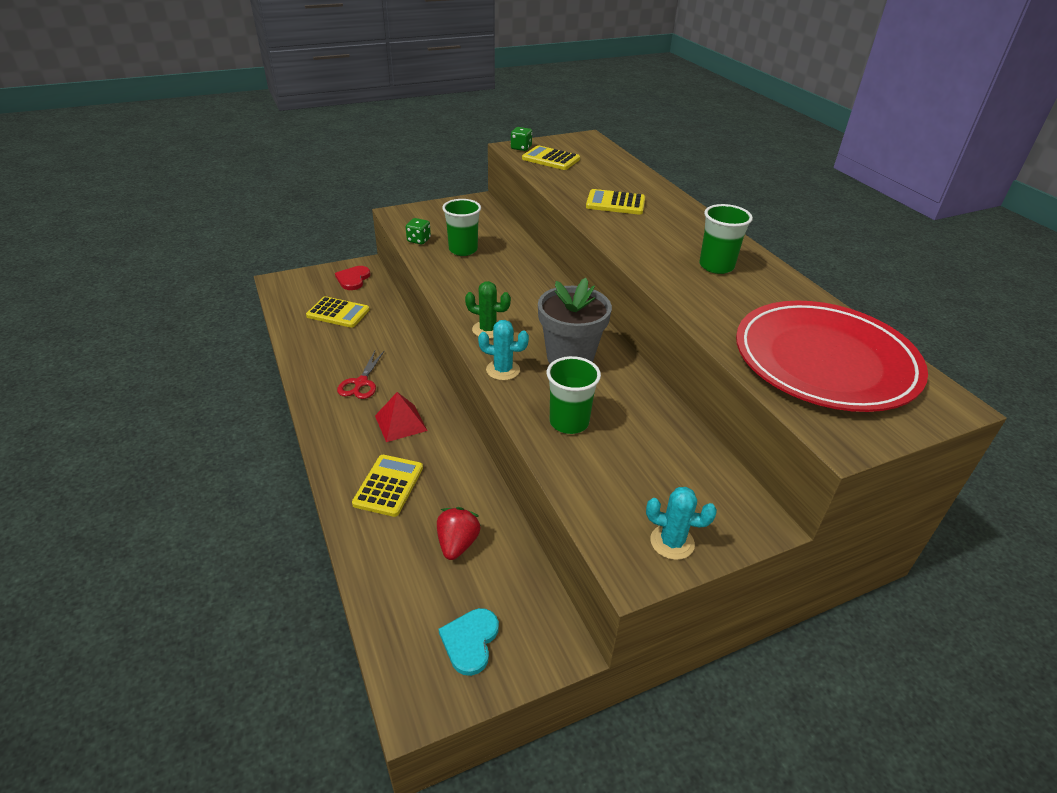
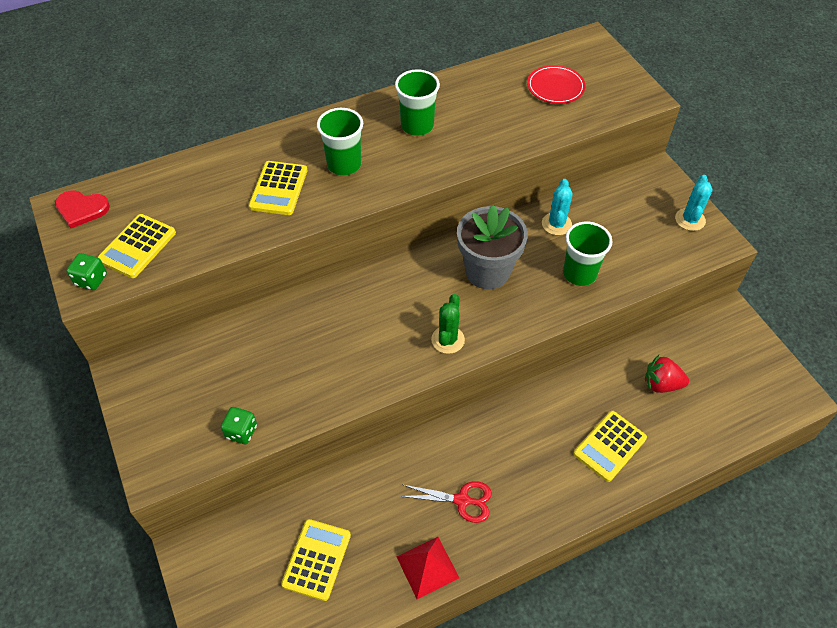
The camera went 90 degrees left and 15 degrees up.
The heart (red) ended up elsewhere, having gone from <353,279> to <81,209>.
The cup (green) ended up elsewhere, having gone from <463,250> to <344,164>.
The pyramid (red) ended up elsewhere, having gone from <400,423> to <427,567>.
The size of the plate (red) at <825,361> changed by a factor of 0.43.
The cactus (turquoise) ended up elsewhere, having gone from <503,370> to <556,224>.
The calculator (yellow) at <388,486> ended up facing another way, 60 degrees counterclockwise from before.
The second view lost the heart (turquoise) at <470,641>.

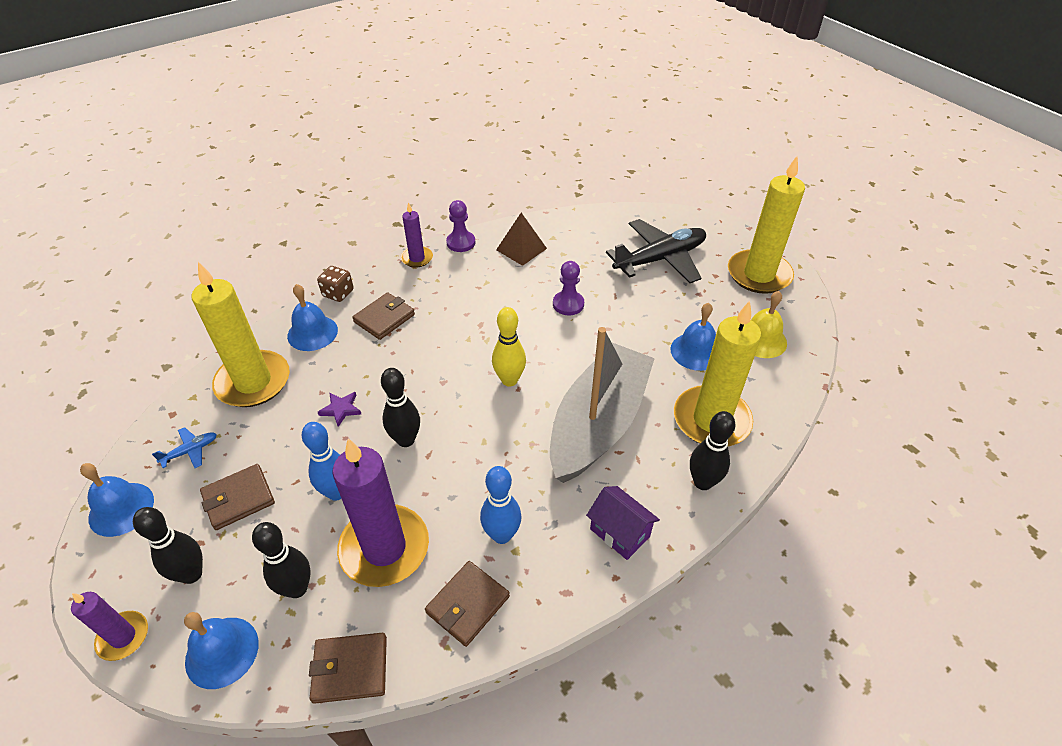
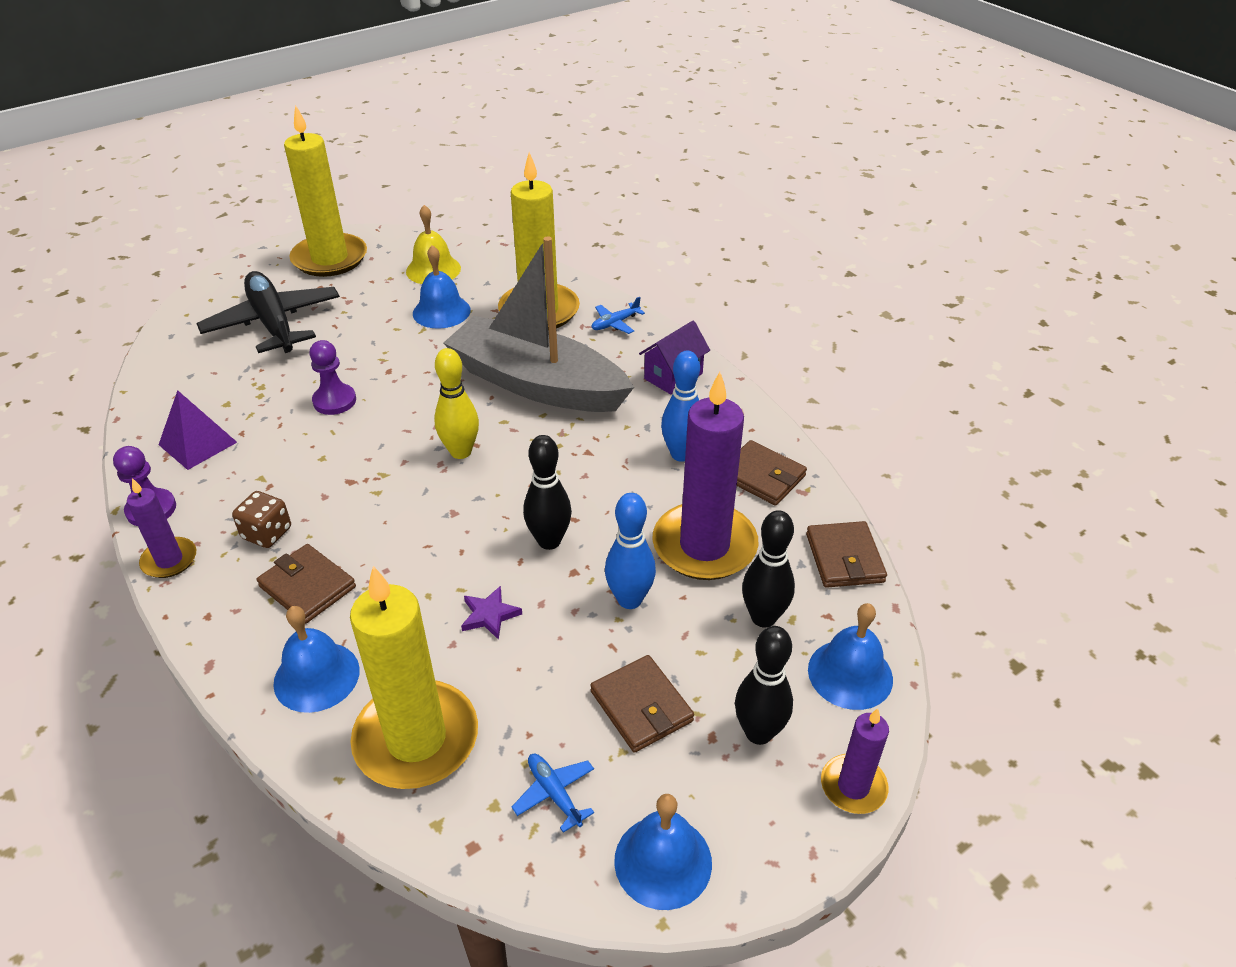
The camera went 90 degrees left and 5 degrees down.
What was the pyramid (brown) at <521,249> turned into the pyramid (purple) at <198,443>.
The dice (brown) ended up elsewhere, having gone from <338,293> to <267,533>.
Where the bowling pin (black) stood at <703,482>, the plane (blue) came to stand at <615,323>.

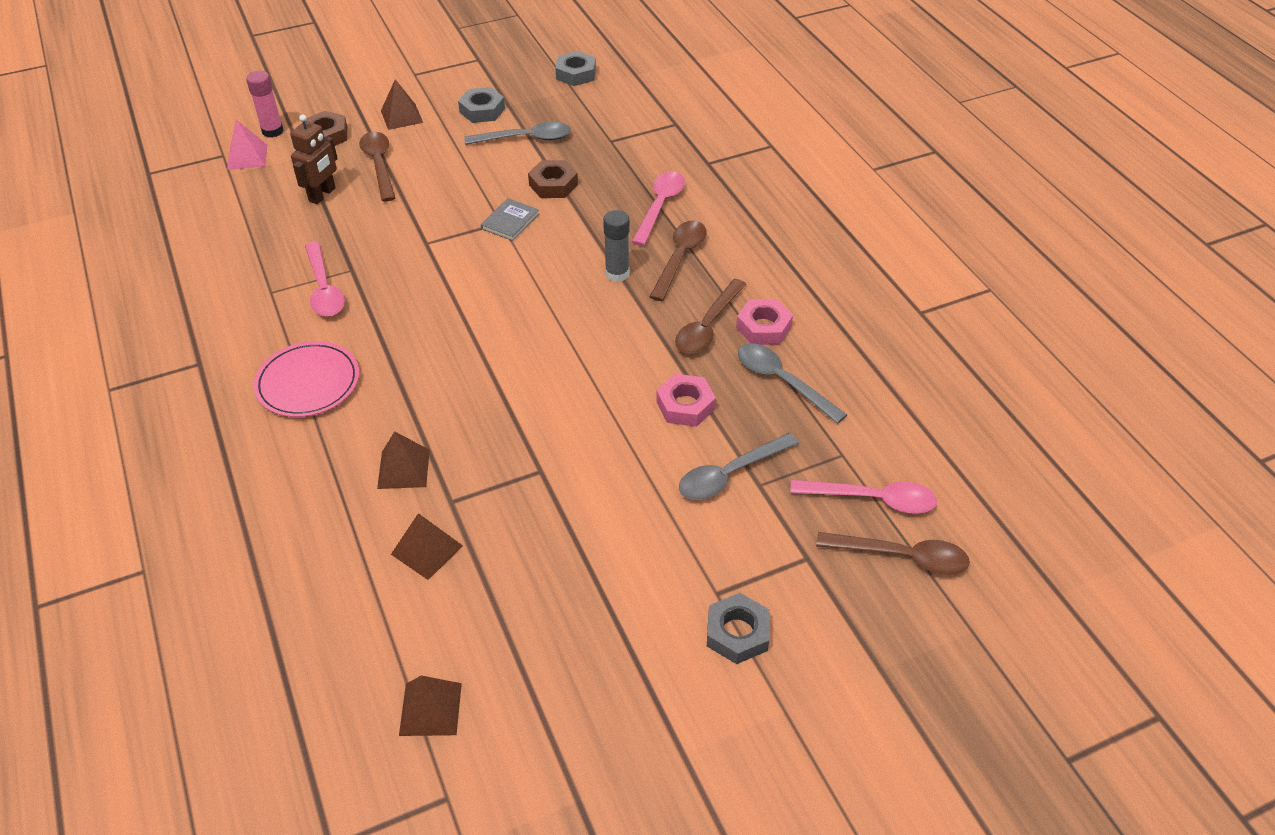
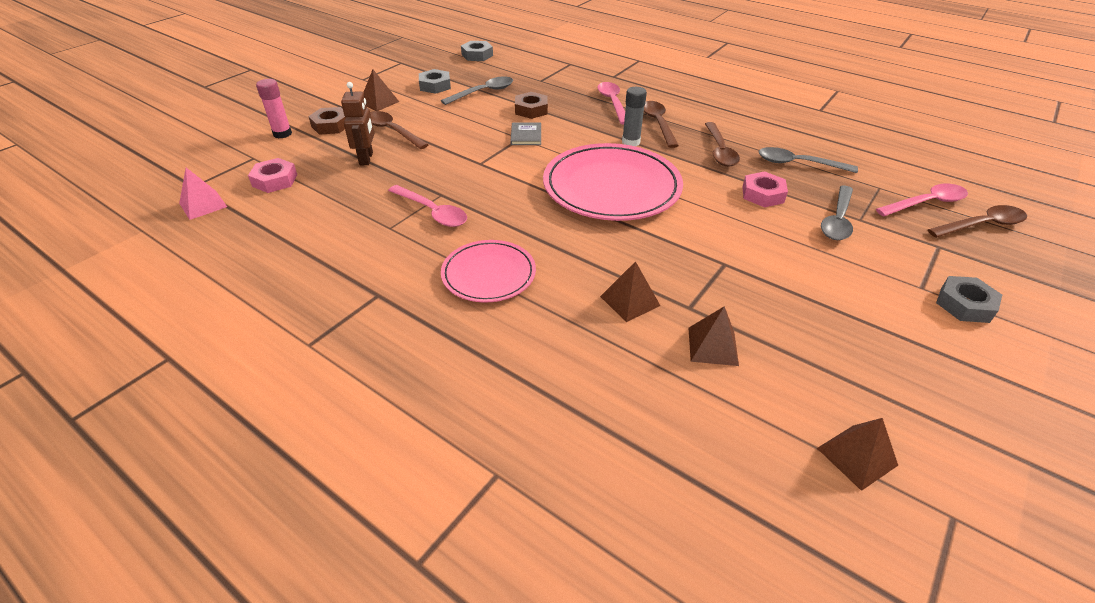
The camera went 30 degrees left and 5 degrees down.
The pyramid (pink) ended up elsewhere, having gone from <247,157> to <203,205>.
The nut (pink) ended up elsewhere, having gone from <763,327> to <275,180>.
The second view gained the plate (pink) at <611,187>.

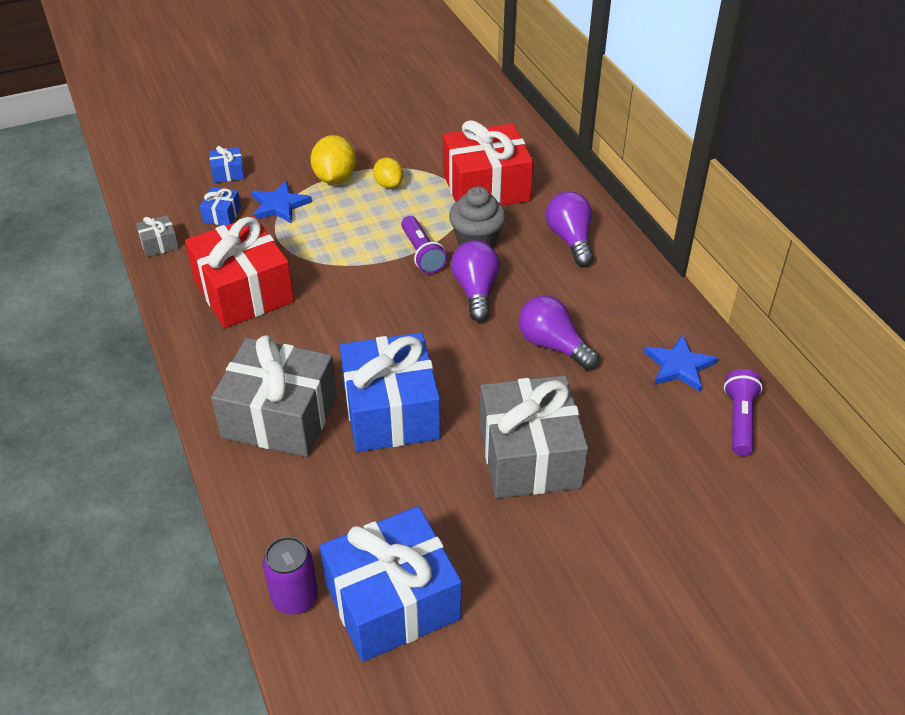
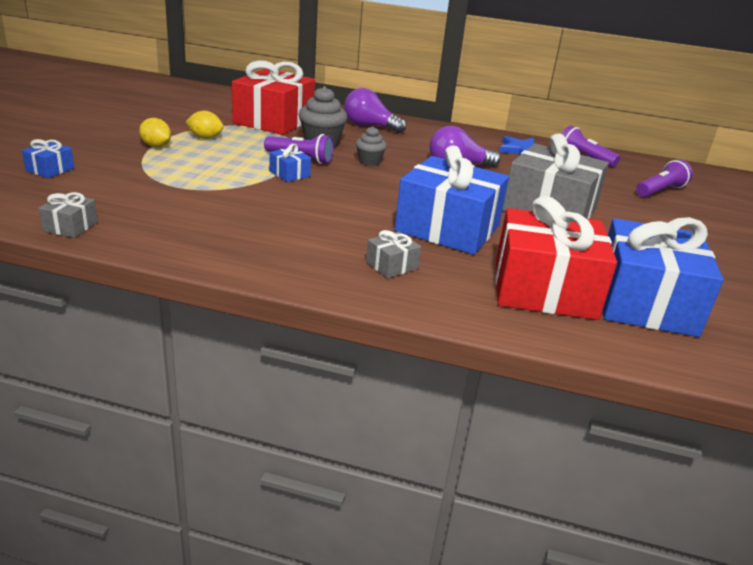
The camera went 55 degrees left and 15 degrees down.
The size of the lemon (yellow) at <335,178> changed by a factor of 0.64.
The gift (blue) ended up elsewhere, having gone from <222,215> to <289,174>.
Where the light bulb (purple) stood at <475,291>, the cupcake (grey) came to stand at <369,161>.
The size of the gift (grey) at <280,416> changed by a factor of 0.42.
The gift (red) ended up elsewhere, having gone from <243,291> to <544,289>.
The second view gained the flashlight (purple) at <660,191>.
The second view lost the star (blue) at <279,205>.
The second view lost the can (purple) at <295,597>.

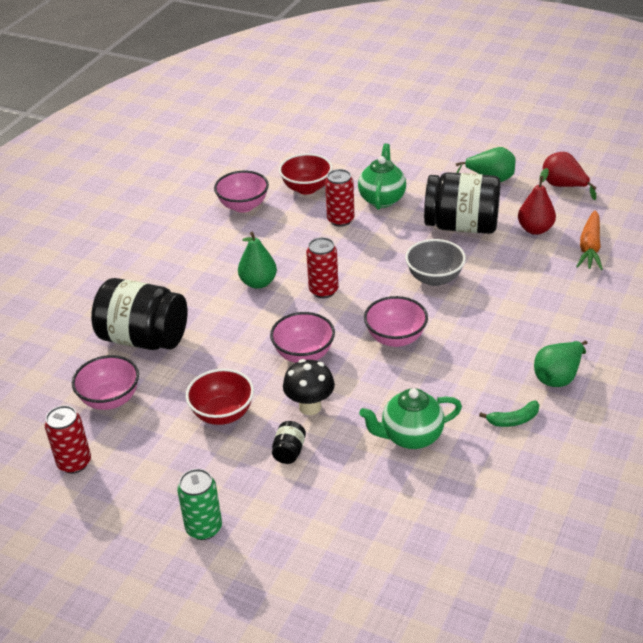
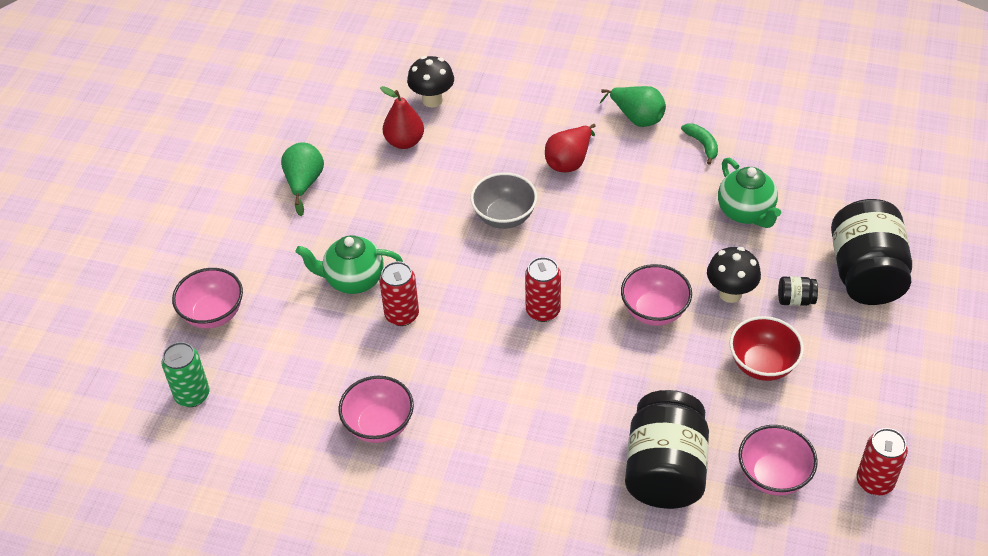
The camera went 100 degrees left and 10 degrees up.
The can (green) ended up elsewhere, having gone from <204,528> to <192,395>.
The bowl (pink) ended up elsewhere, having gone from <395,338> to <213,314>.
Where the carrot (orange) stood at <590,247>, the mushroom (black) came to stand at <432,100>.
The pear (red) ended up elsewhere, having gone from <564,186> to <569,161>.
The jar (black) ended up elsewhere, having gone from <461,226> to <865,274>.
The second view lost the pear (green) at <258,283>.
The second view lost the bowl (red) at <306,188>.

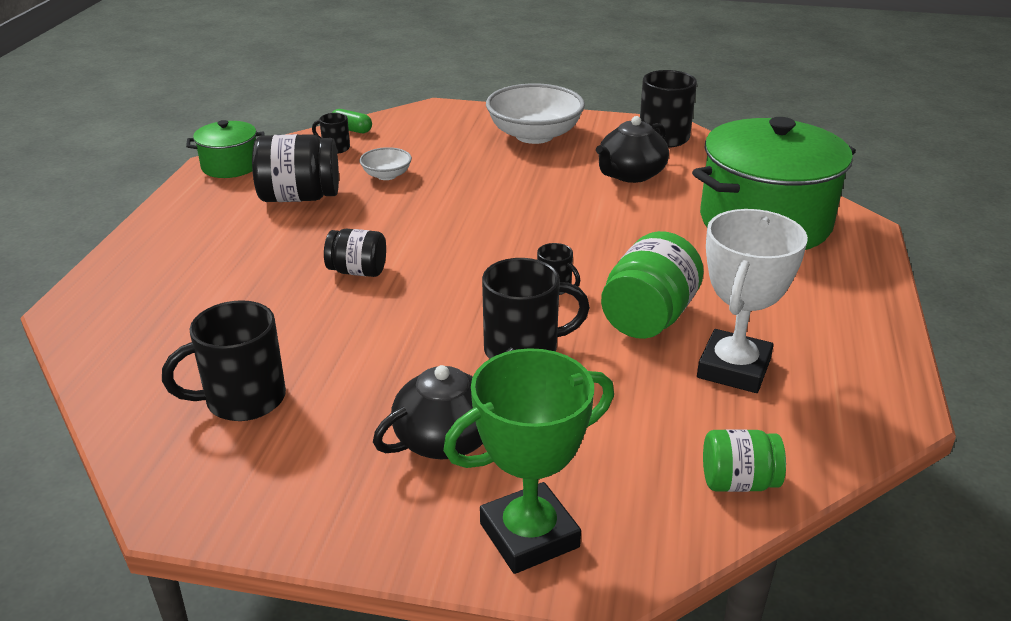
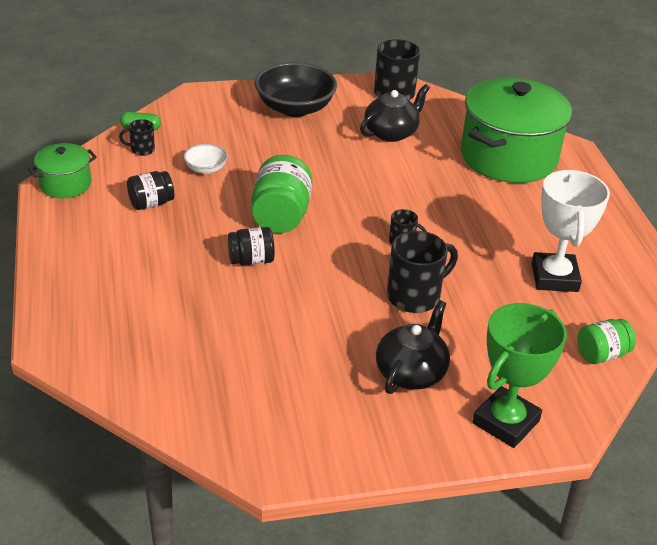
The camera went 25 degrees left and 5 degrees up.
The size of the jar (black) at <299,197> changed by a factor of 0.61.
The jar (green) ended up elsewhere, having gone from <648,317> to <281,216>.
What was the bowl (white) at <534,135> turned into the bowl (black) at <295,108>.
The teapot (black) at <630,174> ended up facing another way, 150 degrees counterclockwise from before.
The second view lost the mug (black) at <243,399>.

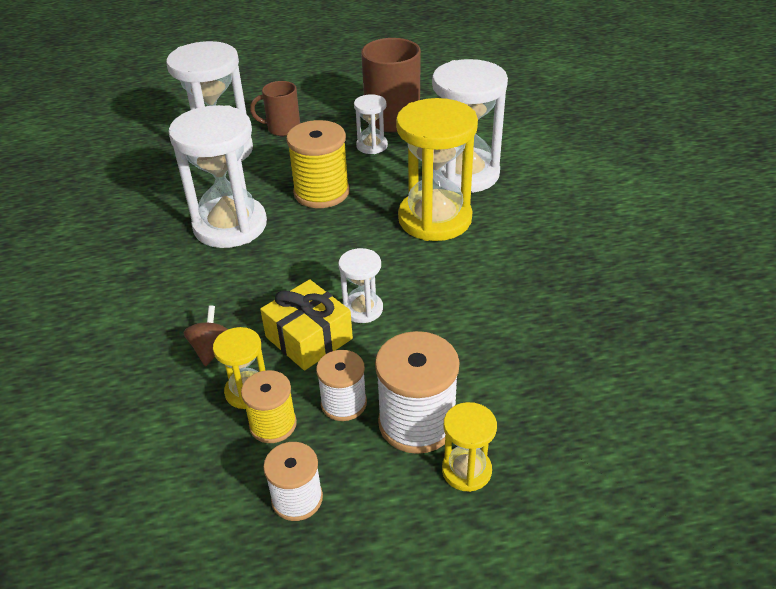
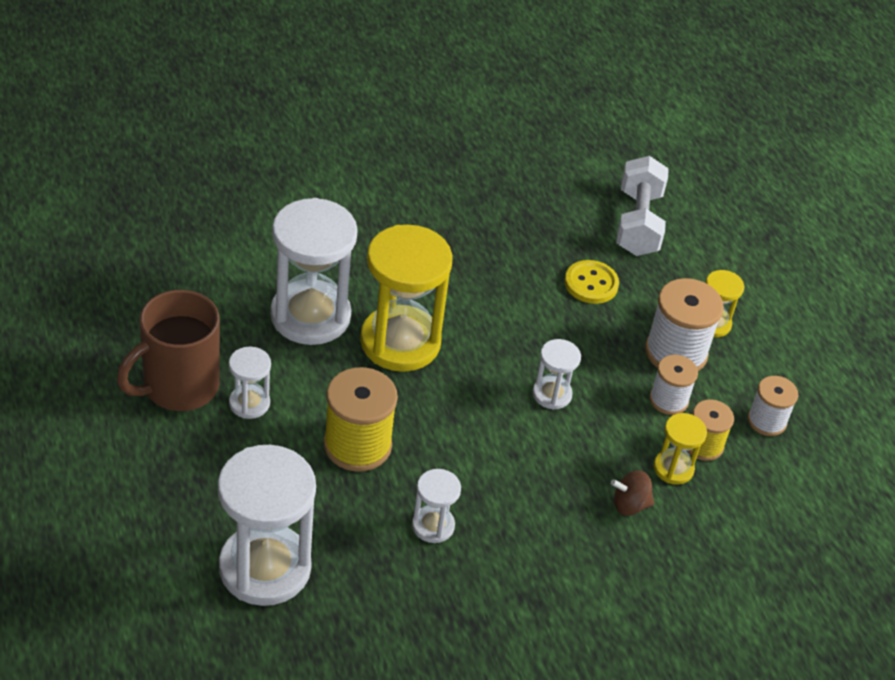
The camera went 105 degrees left and 5 degrees up.
The size of the hourglass (white) at <230,225> changed by a factor of 0.48.
The second view gained the button (yellow) at <591,284>.
The second view gained the dumbbell (white) at <638,223>.
The second view lost the mug (brown) at <282,128>.
The second view lost the gift (yellow) at <309,338>.

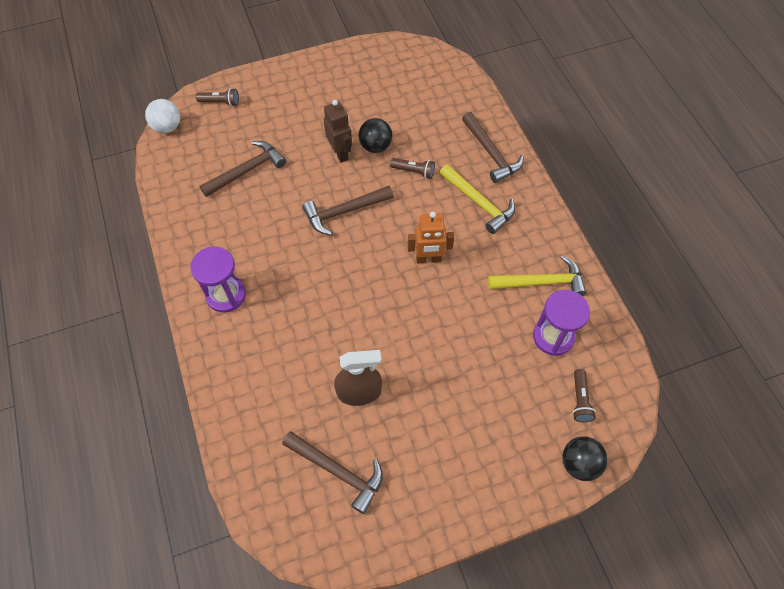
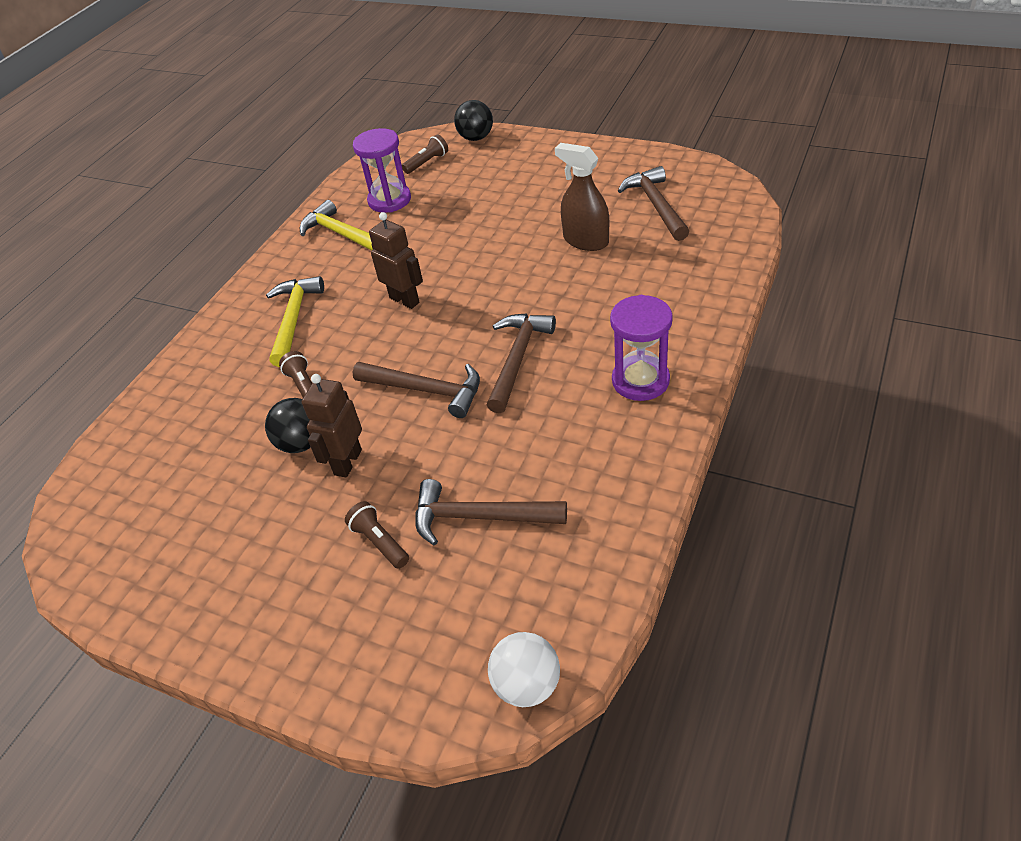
The camera went 130 degrees left and 15 degrees down.
The flashlight (brown) ended up elsewhere, having gone from <220,102> to <379,542>.
What was the robot (orange) at <428,259> turned into the robot (brown) at <404,300>.
The hammer (brown) ended up elsewhere, having gone from <491,153> to <517,359>.

